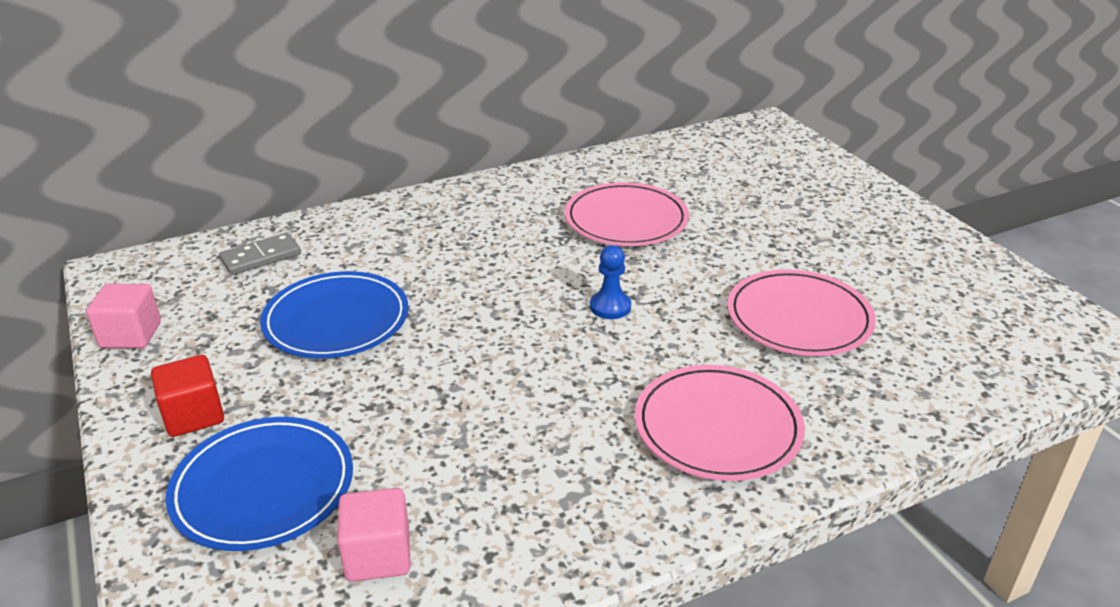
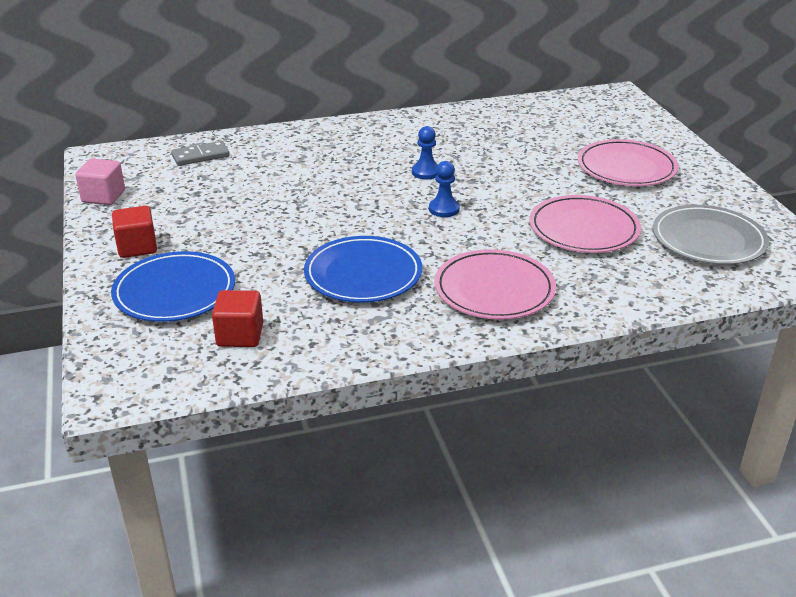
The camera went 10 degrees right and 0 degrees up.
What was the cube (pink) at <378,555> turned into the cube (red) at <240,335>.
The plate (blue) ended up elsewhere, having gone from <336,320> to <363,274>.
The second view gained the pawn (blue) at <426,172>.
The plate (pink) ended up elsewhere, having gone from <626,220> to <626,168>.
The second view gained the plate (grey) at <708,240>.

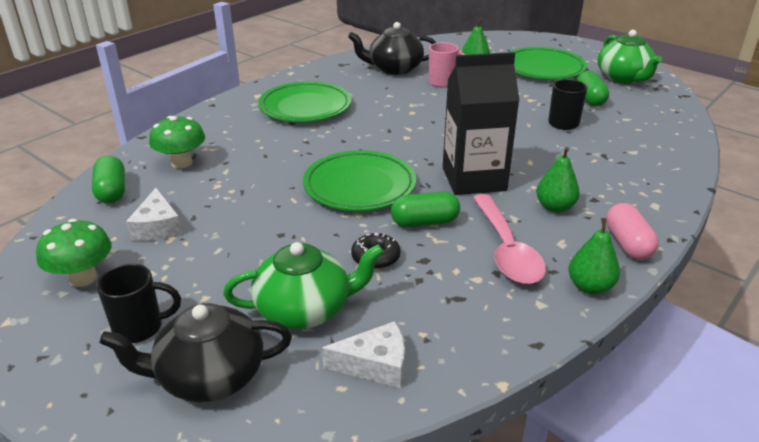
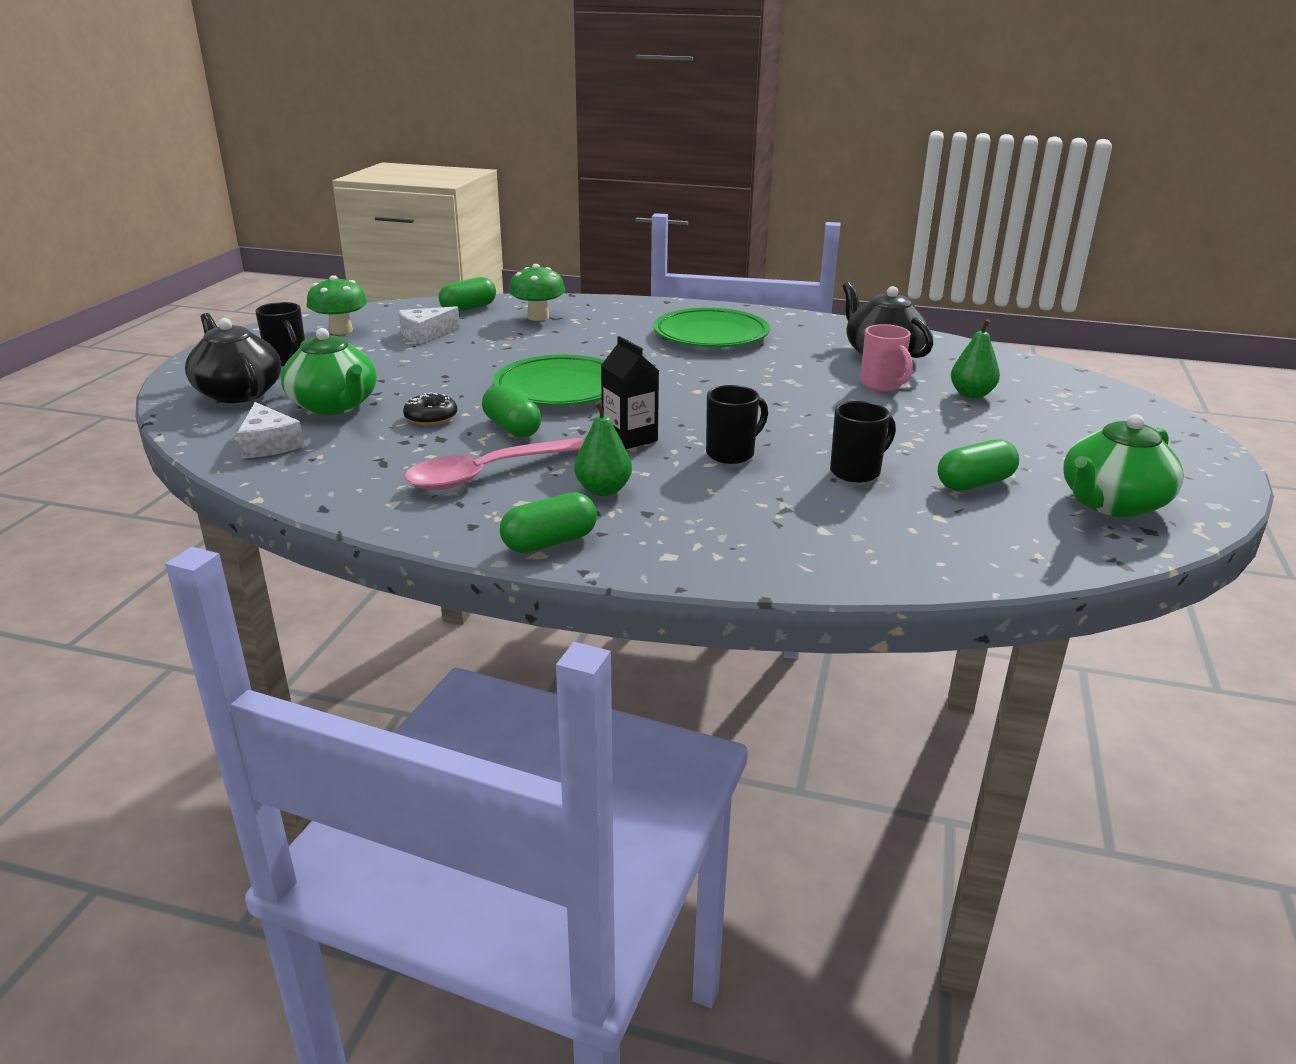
The camera went 65 degrees right and 5 degrees down.
What was the capsule (pink) at <627,244> turned into the capsule (green) at <550,542>.
The size of the carton (black) at <474,179> changed by a factor of 0.58.
The second view gained the mug (black) at <732,454>.
The second view lost the plate (green) at <543,68>.
The second view lost the pear (green) at <590,287>.

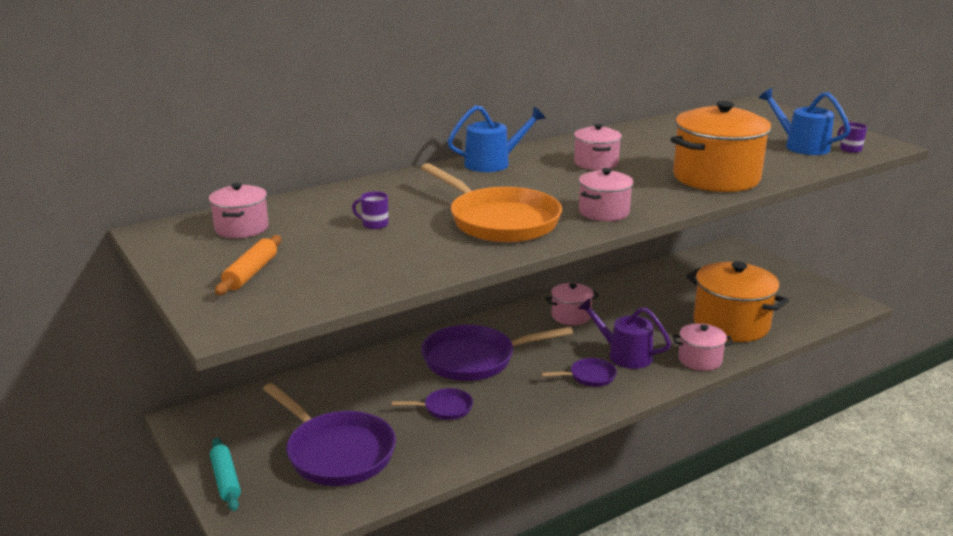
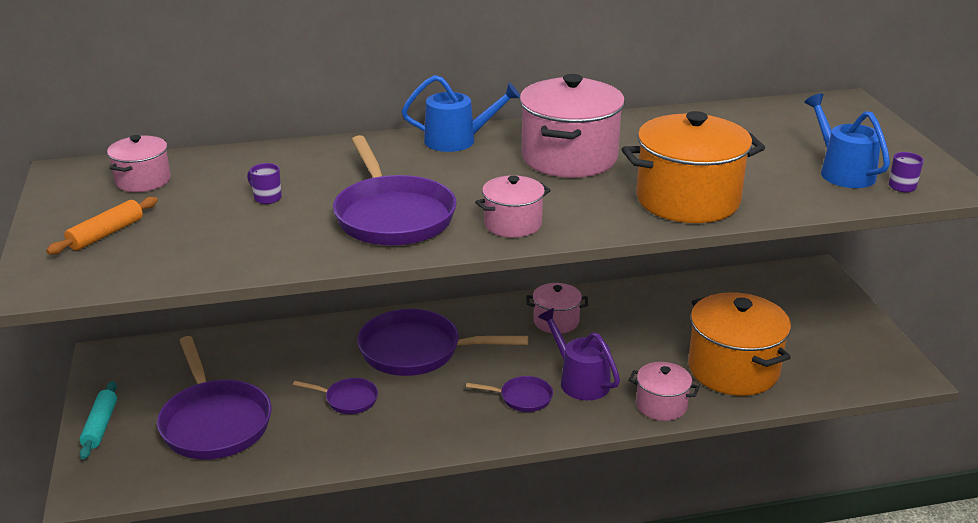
The camera went 20 degrees right and 5 degrees up.
What was the pan (orange) at <499,221> turned into the pan (purple) at <392,216>.
The size of the pot (pink) at <596,163> changed by a factor of 1.85.

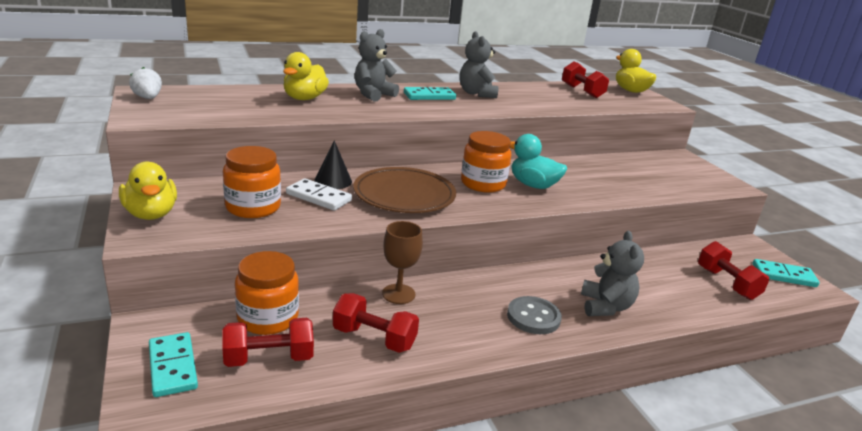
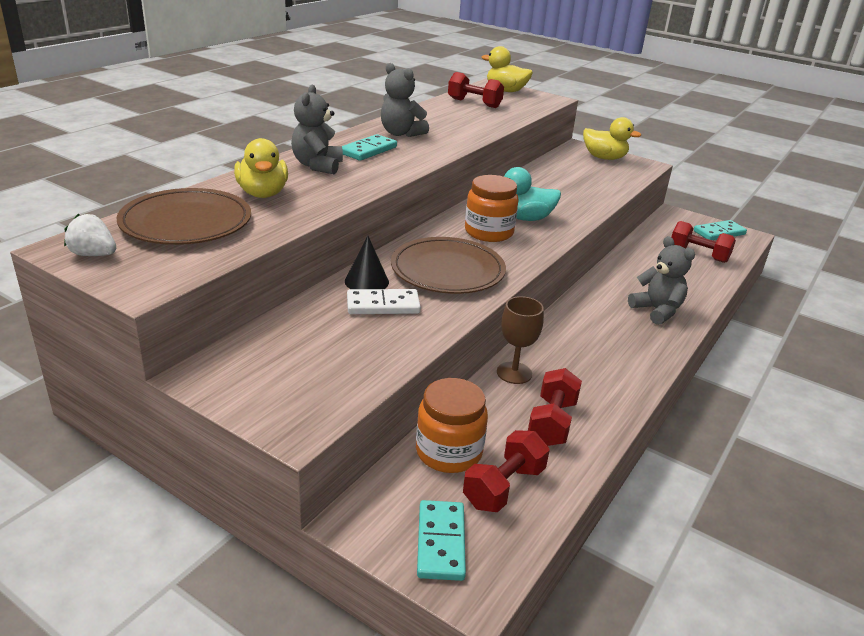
The camera went 35 degrees left and 5 degrees up.
The second view gained the plate (brown) at <186,222>.
The domino (turquoise) at <173,367> ended up facing another way, 60 degrees clockwise from before.
The dumbbell (red) at <374,338> ended up facing another way, 60 degrees counterclockwise from before.
The duck (yellow) ended up elsewhere, having gone from <151,214> to <604,158>.
The second view lost the jar (orange) at <253,207>.
The second view lost the button (grey) at <533,317>.

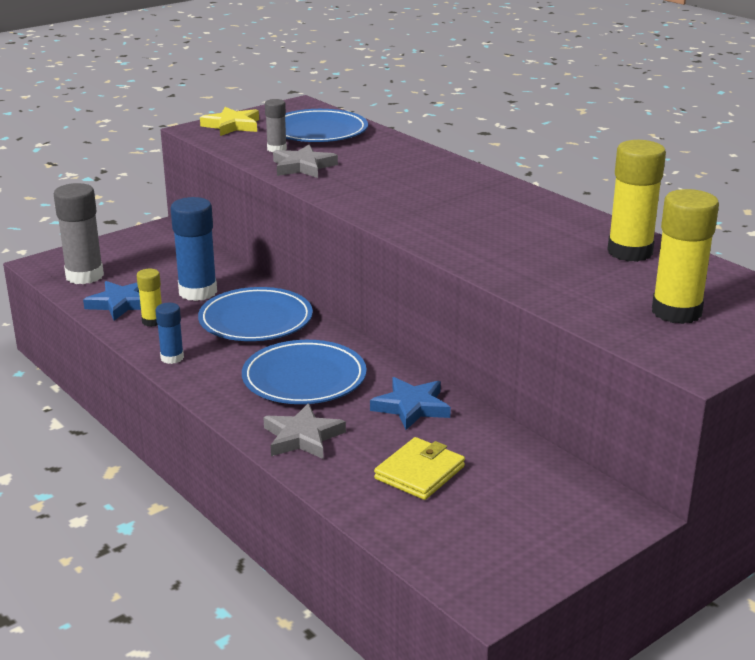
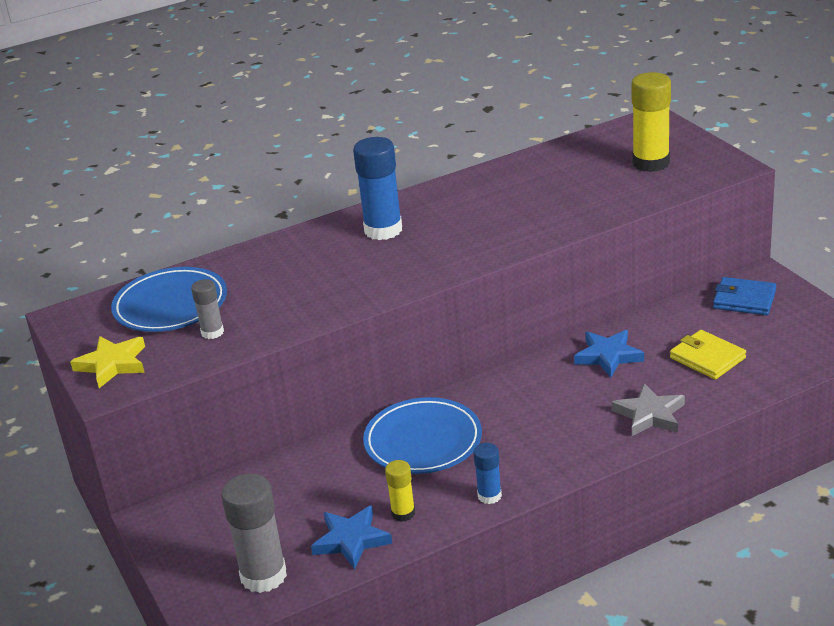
The camera went 75 degrees left and 5 degrees up.
The glue stick (blue) ended up elsewhere, having gone from <198,292> to <383,230>.
The second view gained the wallet (blue) at <744,300>.
The second view lost the plate (blue) at <304,378>.
The second view lost the star (grey) at <303,166>.
The second view lost the glue stick (yellow) at <630,252>.

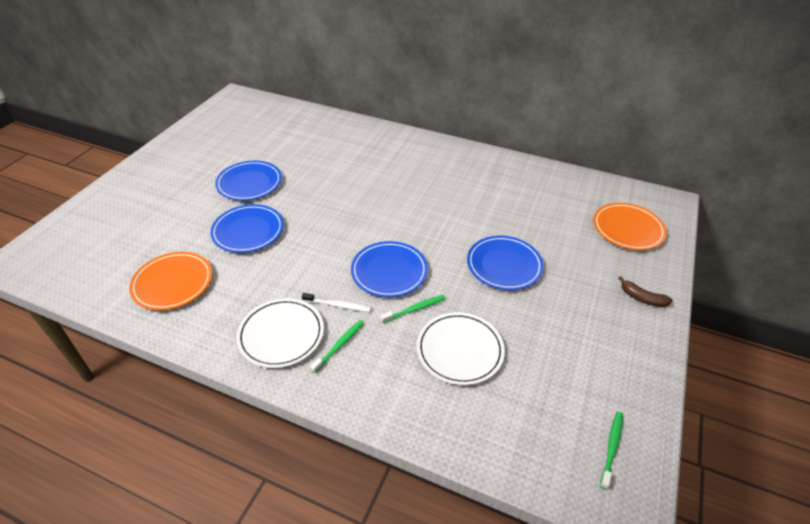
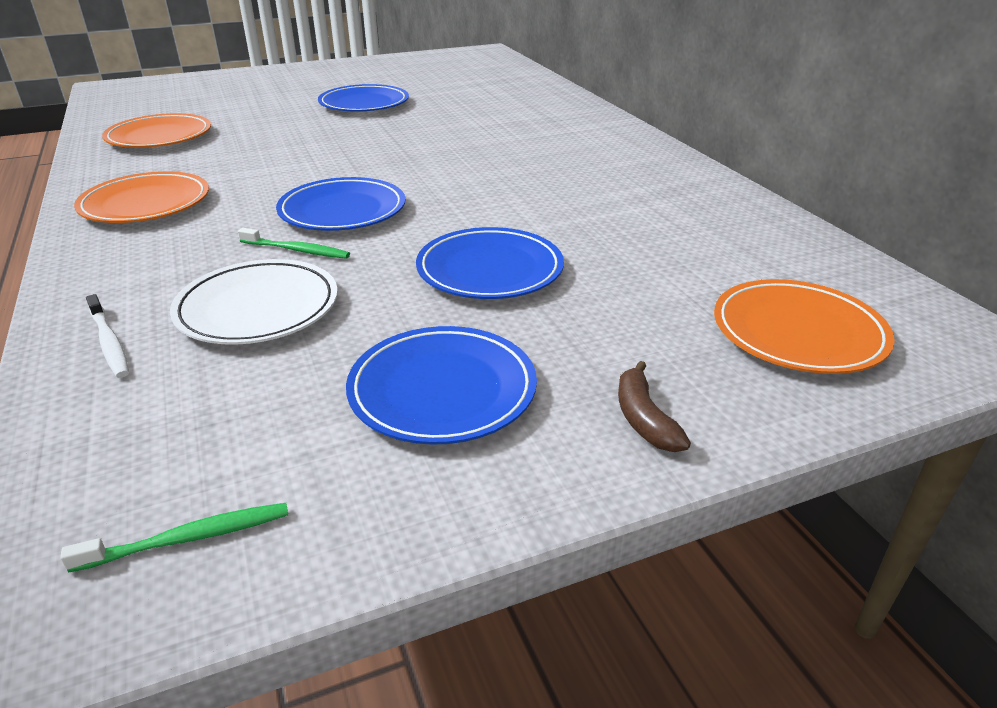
The camera went 45 degrees right and 10 degrees down.
What was the plate (white) at <281,335> turned into the plate (orange) at <146,204>.
The toothbrush (white) ended up elsewhere, having gone from <338,305> to <109,343>.
The plate (blue) ended up elsewhere, having gone from <248,231> to <442,390>.
The second view lost the toothbrush (green) at <340,345>.

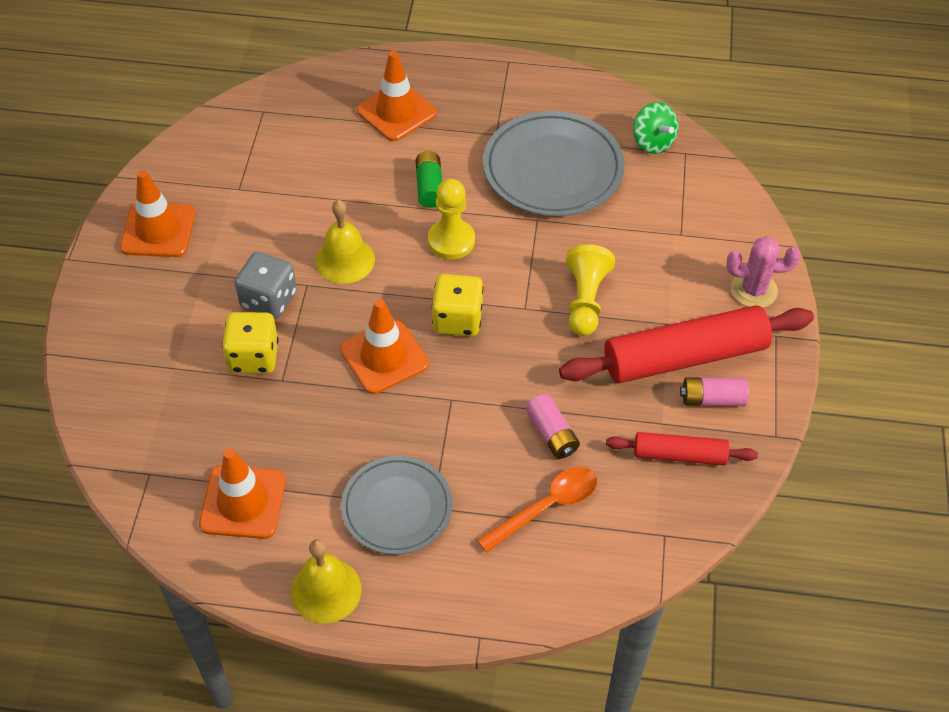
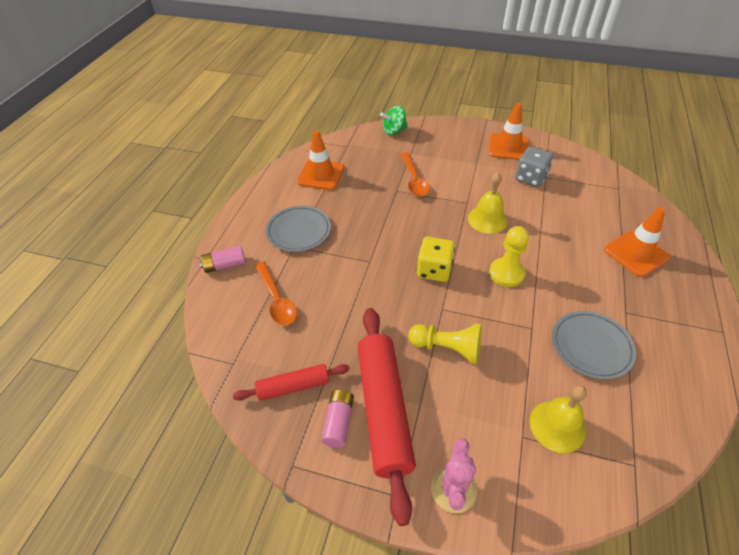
The camera went 100 degrees right and 5 degrees down.
The battery (pink) ended up elsewhere, having gone from <552,434> to <225,265>.
The rolling pin (red) at <679,455> ended up facing another way, 60 degrees clockwise from before.
The spinning top (green) ended up elsewhere, having gone from <653,142> to <394,131>.
Where the dice (yellow) stood at <253,357>, the spoon (orange) came to stand at <414,180>.
The dice (grey) ended up elsewhere, having gone from <268,300> to <530,178>.
The bell (yellow) ended up elsewhere, having gone from <326,590> to <557,426>.
The size of the plate (grey) at <553,169> changed by a factor of 0.66.
The second view lost the traffic cone (orange) at <384,356>.
The second view lost the battery (green) at <429,187>.

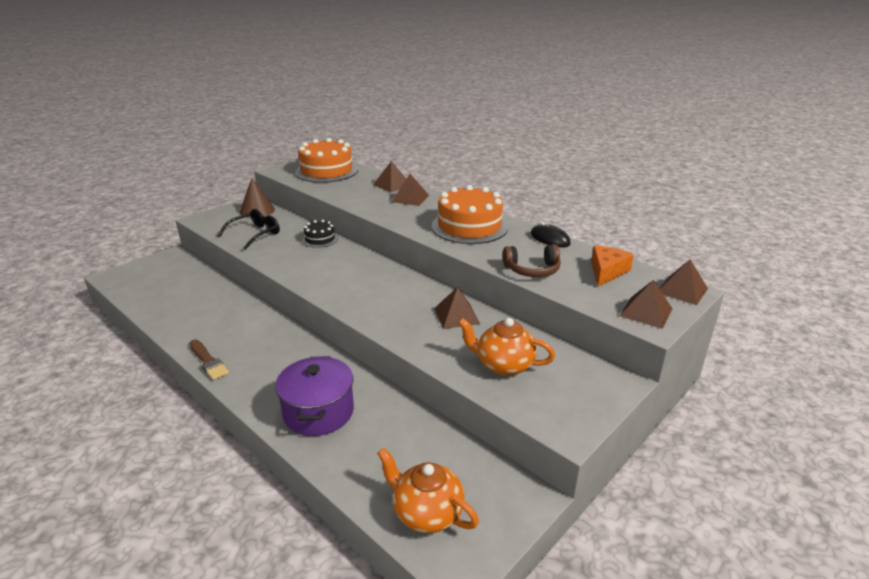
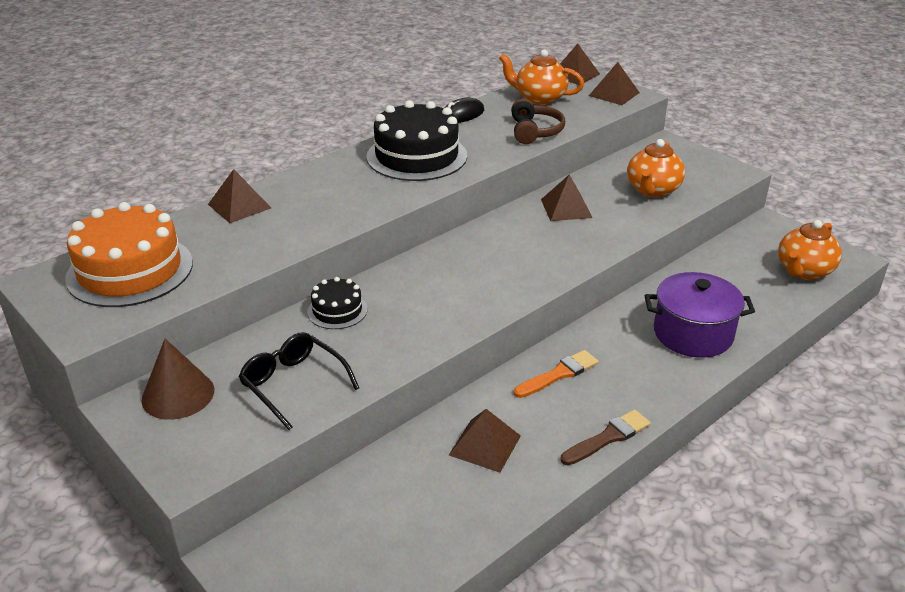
The camera went 85 degrees left and 5 degrees up.
What was the cake (orange) at <469,226> turned into the cake (black) at <417,156>.
The pyramid (brown) ended up elsewhere, having gone from <410,198> to <485,445>.
Where the cheese (orange) stood at <607,272>, the teapot (orange) came to stand at <539,98>.
The second view gained the brush (orange) at <558,374>.

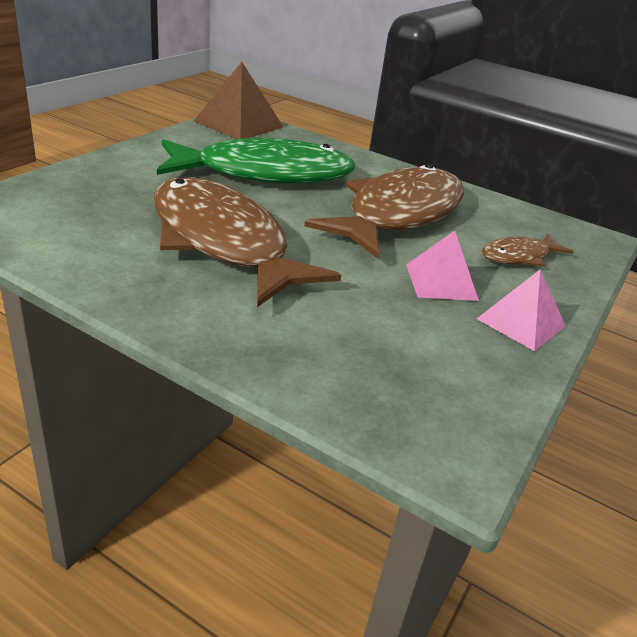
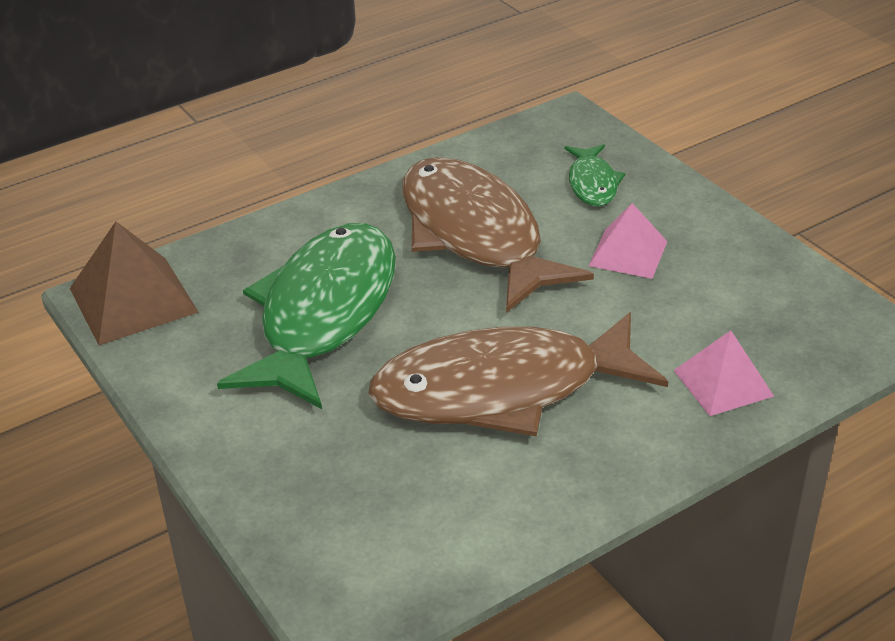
The camera went 60 degrees left and 5 degrees up.
What was the fish (brown) at <519,256> turned into the fish (green) at <592,183>.
The pyramid (pink) ended up elsewhere, having gone from <521,322> to <723,383>.

